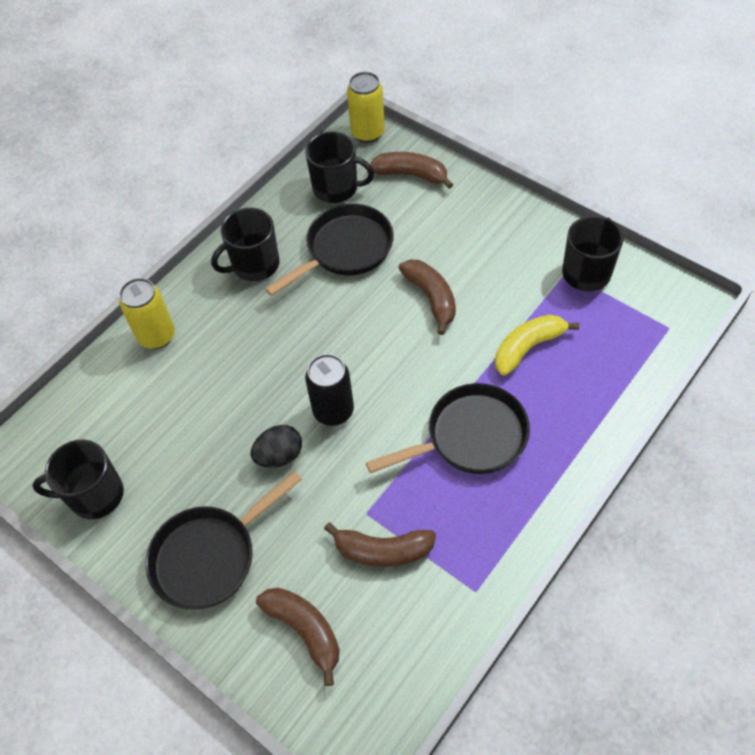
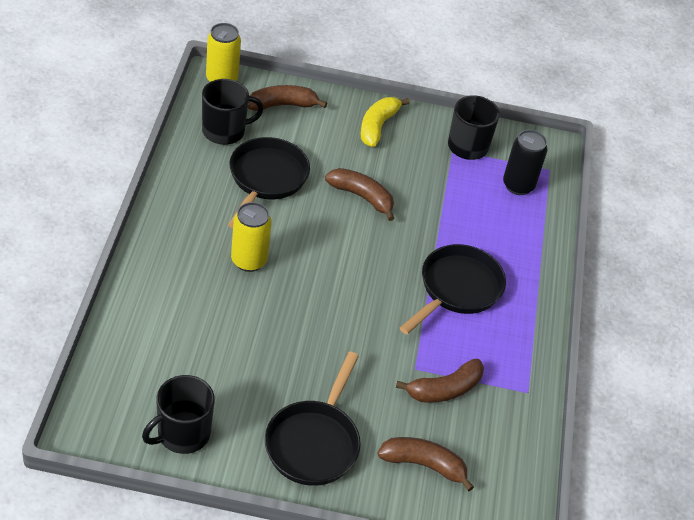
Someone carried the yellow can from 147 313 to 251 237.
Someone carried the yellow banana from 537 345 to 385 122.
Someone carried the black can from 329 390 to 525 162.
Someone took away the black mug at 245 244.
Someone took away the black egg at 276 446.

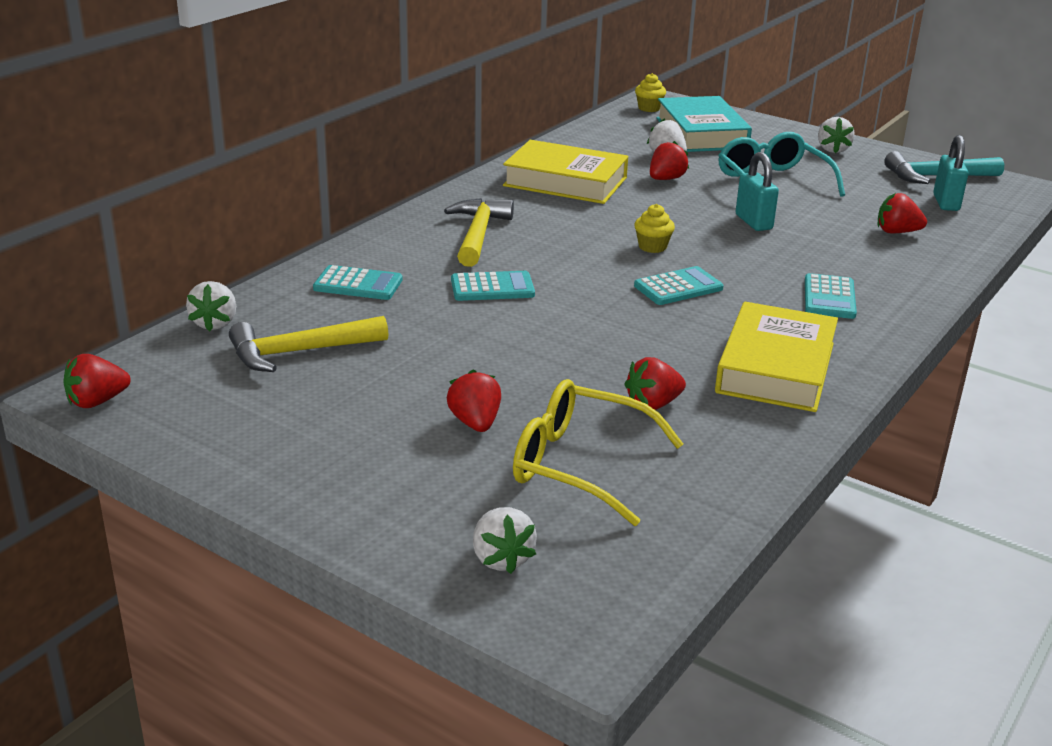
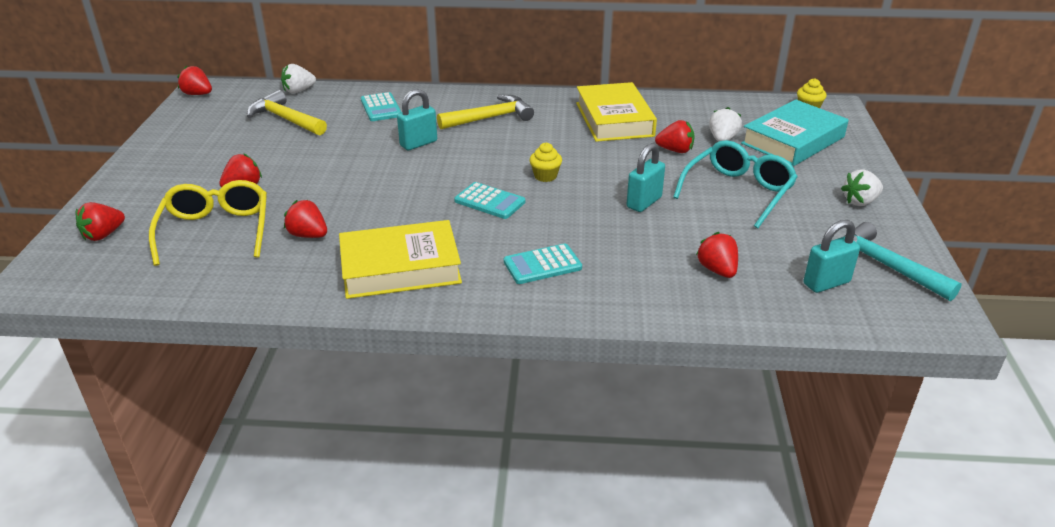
Someone repainted the white strawberry at 505 540, which became the red strawberry at 100 221.
Someone swapped the turquoise calculator at 493 286 for the turquoise padlock at 417 119.

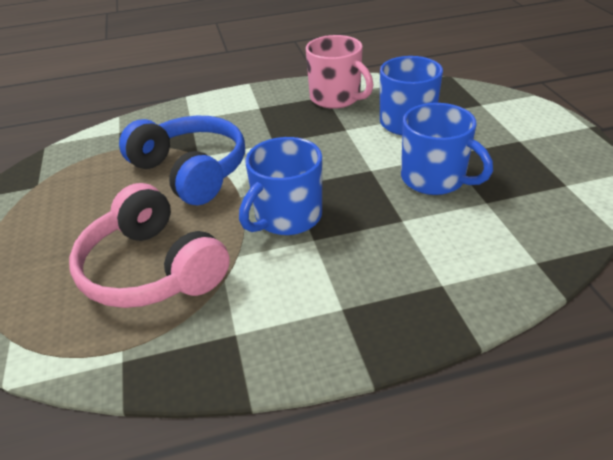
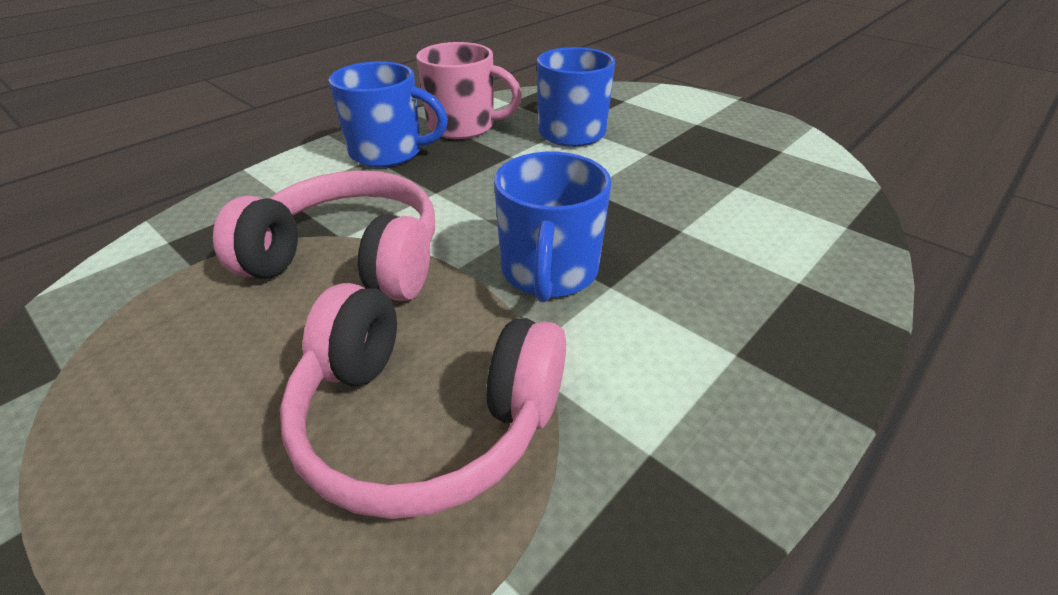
Someone repainted the blue headphones at 182 160, which became the pink headphones at 324 235.
Someone carried the blue mug from 447 149 to 388 114.

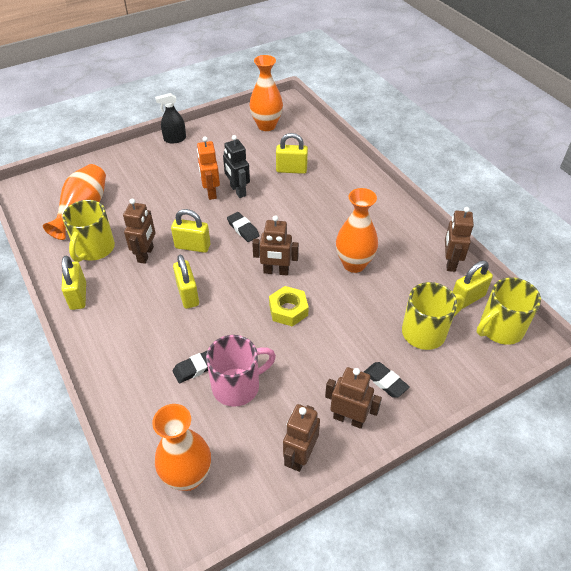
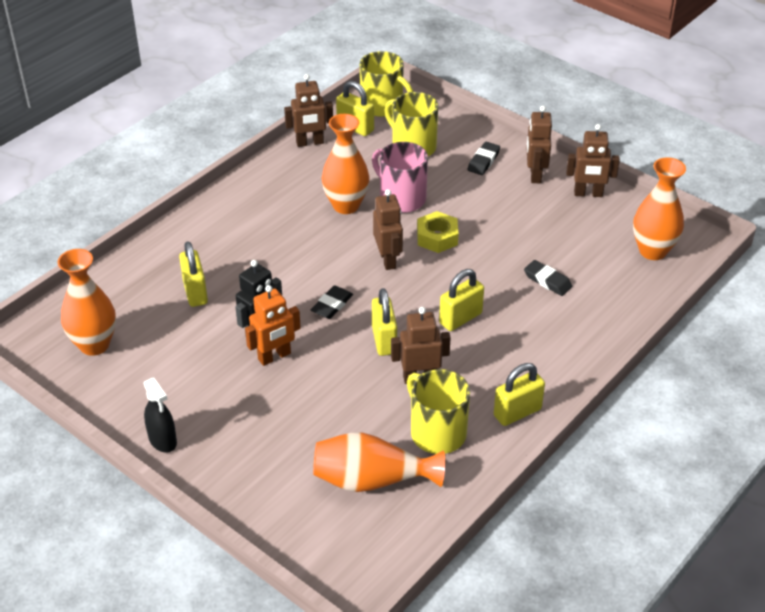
Someone carried the pink mug from 241 371 to 400 177.
Someone rotated the yellow mug at 88 231 by 120 degrees counterclockwise.

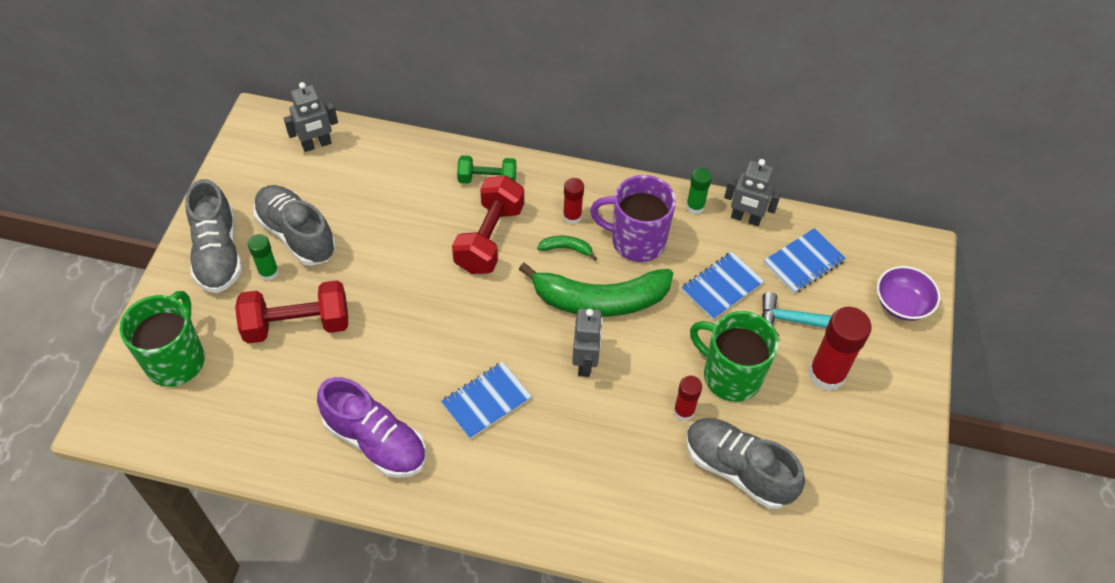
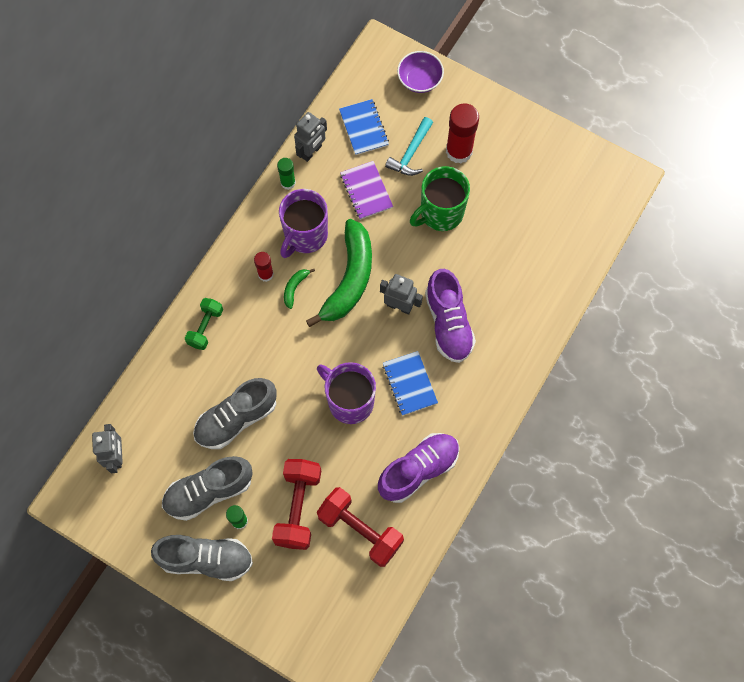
Someone carried the grey shoe from 745 463 to 235 413.
Someone put down the purple mug at 346 393.
Someone carried the red dumbbell from 488 224 to 360 527.
Someone repainted the blue notebook at 722 286, which became the purple notebook at 366 190.
Someone put down the purple shoe at 450 316.
Someone took away the green mug at 162 339.
Someone took away the red glue stick at 688 398.

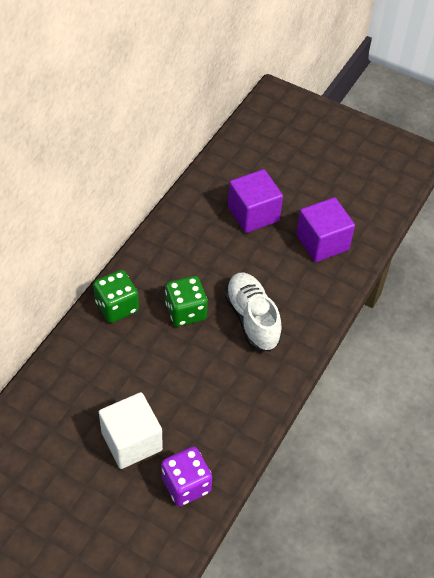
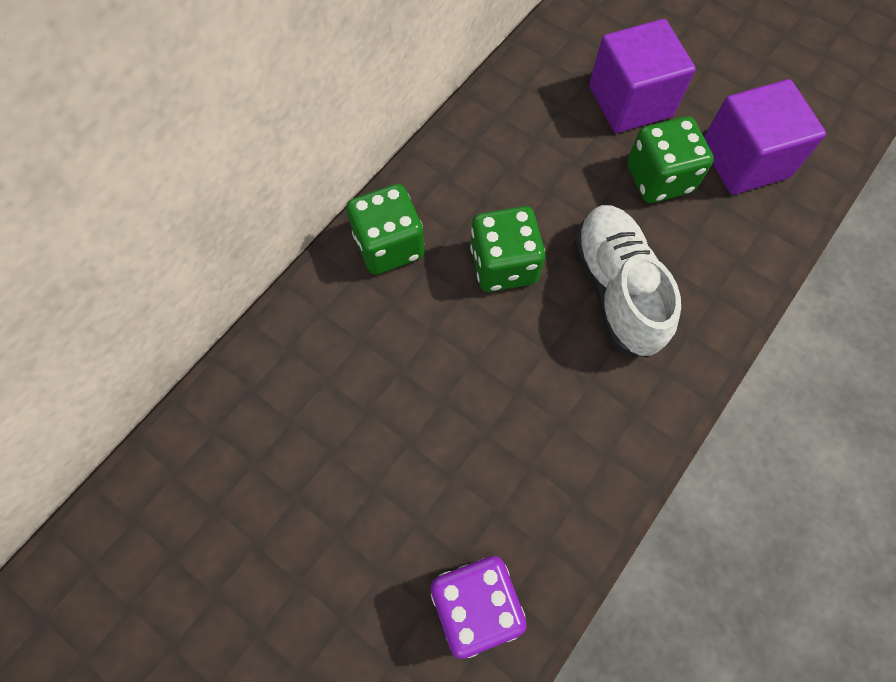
Someone put down the green dice at 670 159.
Someone took away the white cube at 131 430.

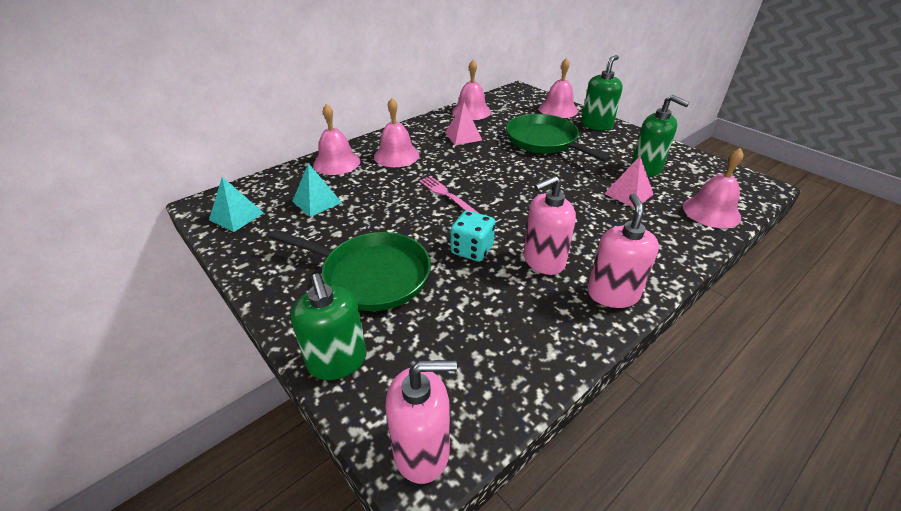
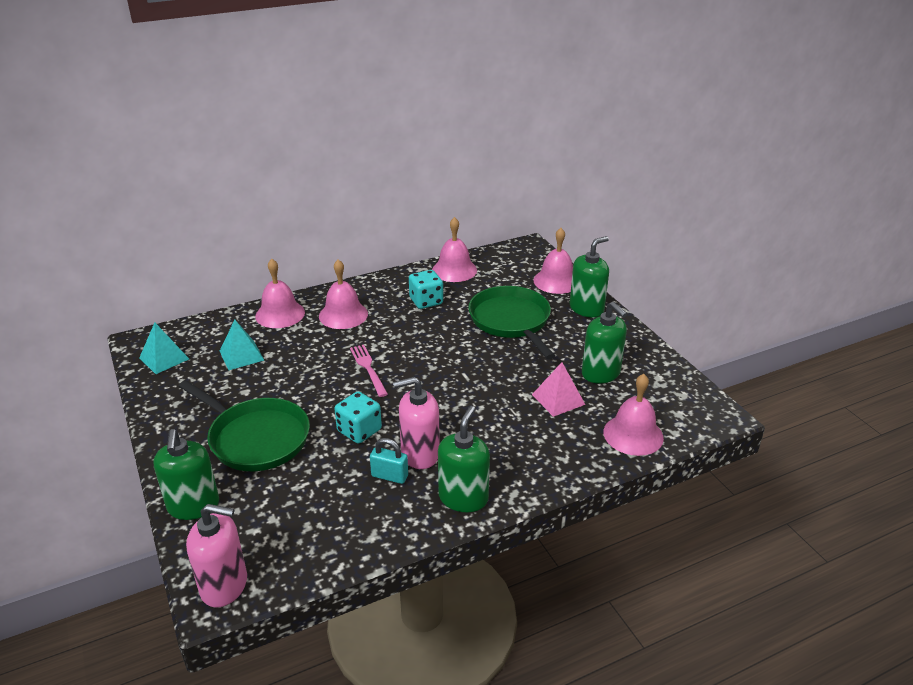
Someone put down the turquoise padlock at 389 461.
Someone swapped the pink pyramid at 464 123 for the turquoise dice at 426 289.
Someone repainted the pink soap dispenser at 623 250, which became the green soap dispenser at 464 459.

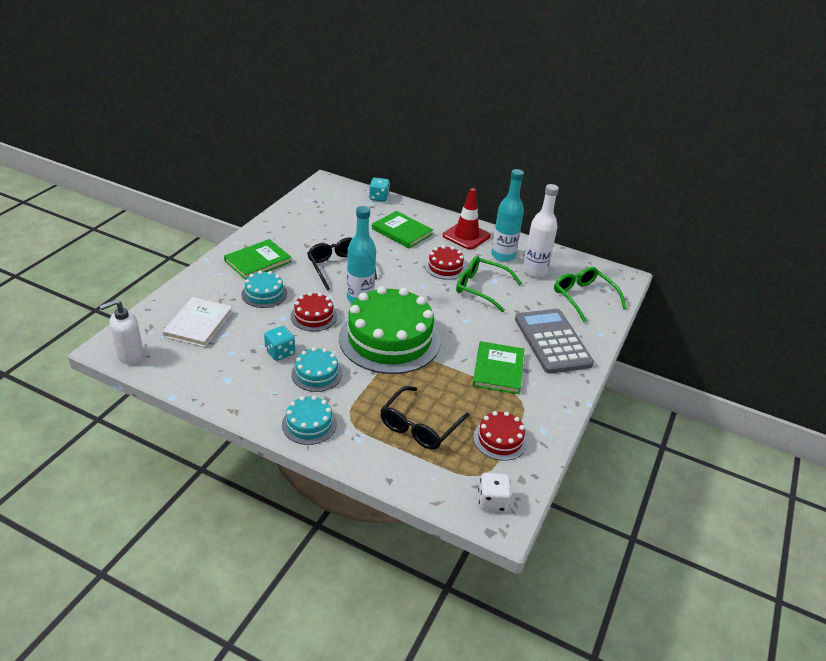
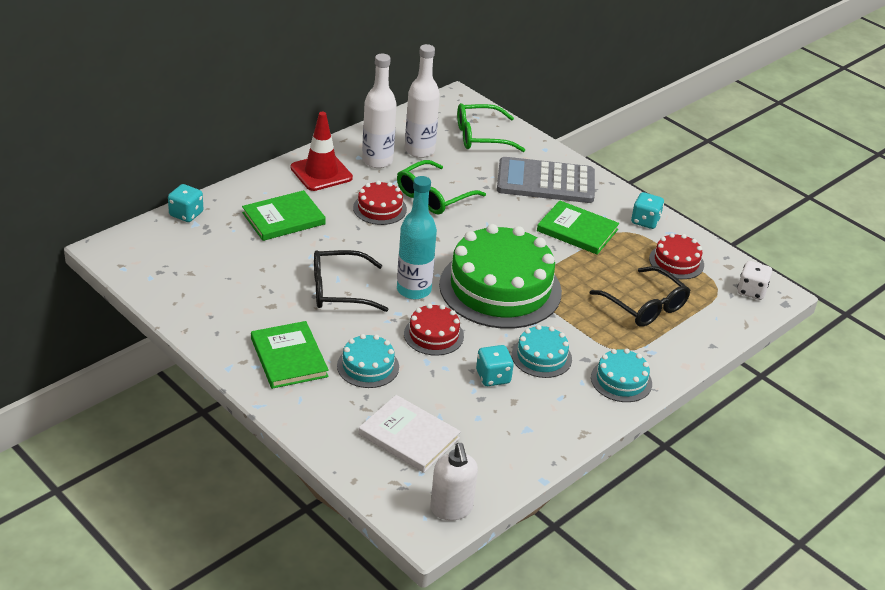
Someone repainted the turquoise bottle at 507 215, which became the white bottle at 379 111.
Someone put down the turquoise dice at 647 210.

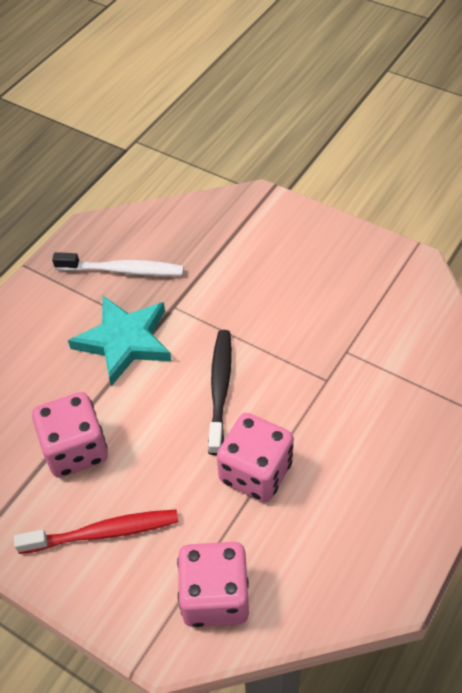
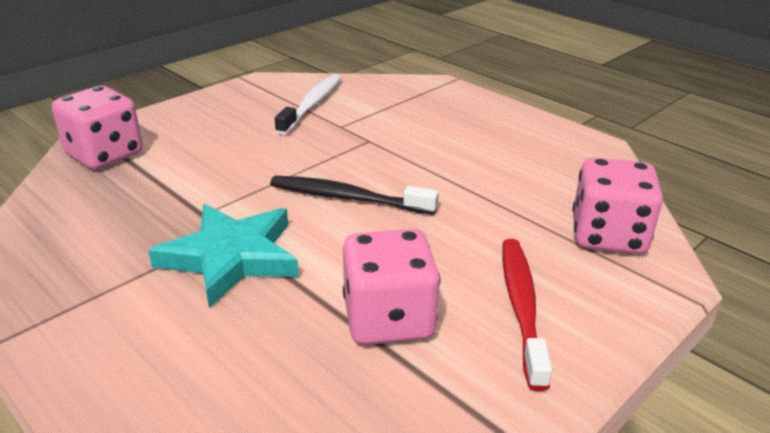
Someone carried the pink dice from 255 457 to 97 127.
Someone carried the white toothbrush from 118 264 to 308 104.

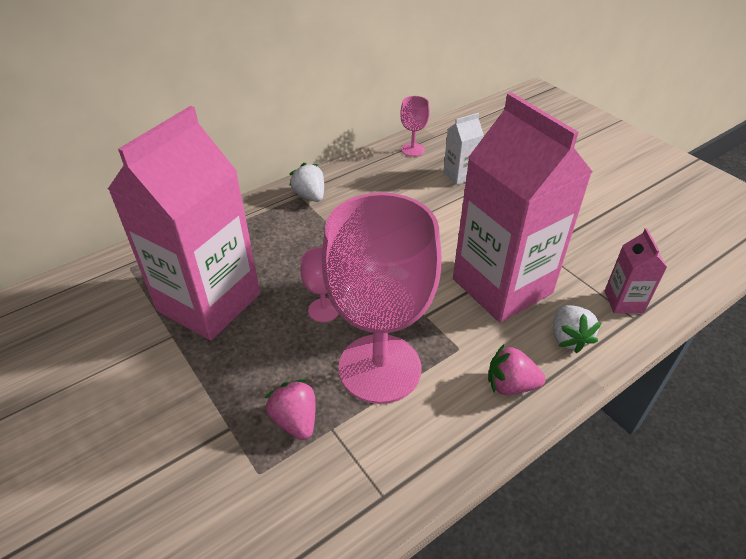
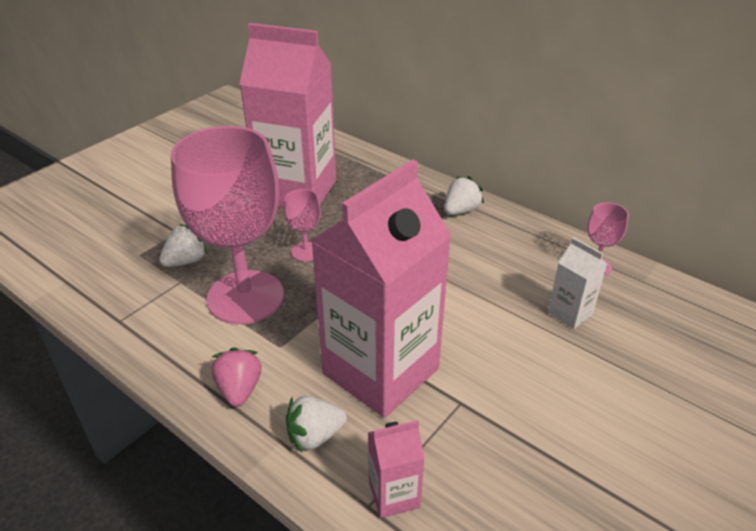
Someone repainted the pink strawberry at 290 409, which became the white strawberry at 183 245.

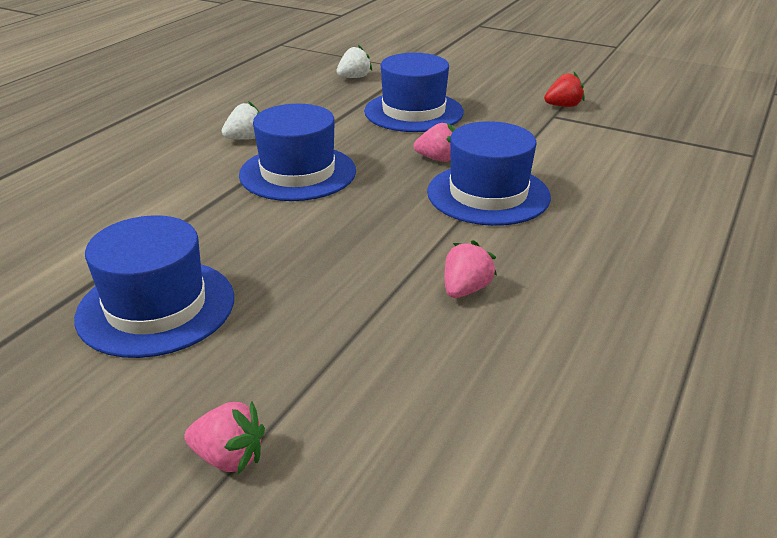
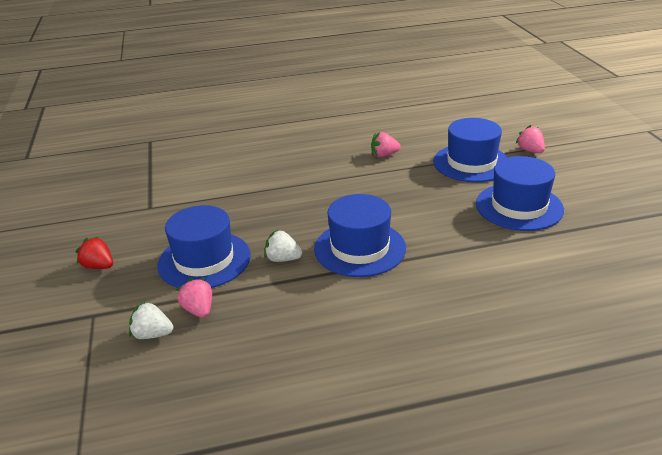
Someone carried the red strawberry from 564 89 to 94 252.
Someone carried the pink strawberry from 434 142 to 194 298.
Someone carried the white strawberry from 241 120 to 283 246.
Someone carried the blue hat from 489 173 to 470 150.

